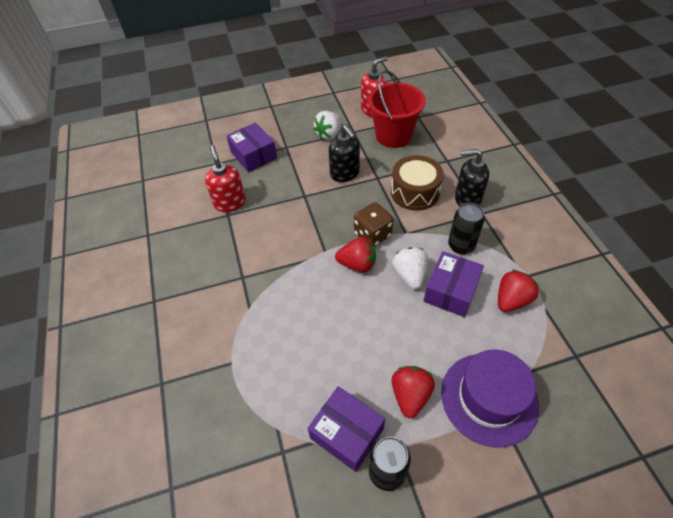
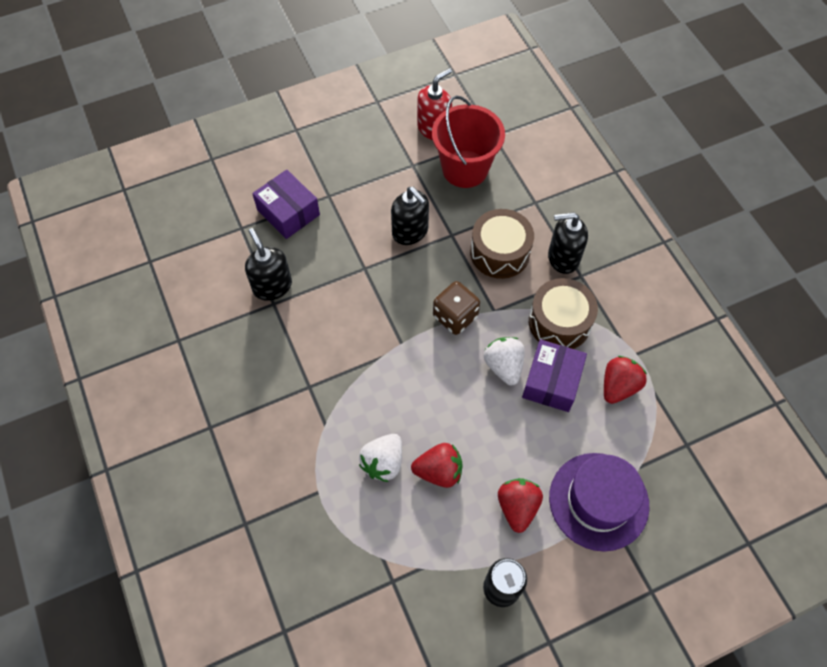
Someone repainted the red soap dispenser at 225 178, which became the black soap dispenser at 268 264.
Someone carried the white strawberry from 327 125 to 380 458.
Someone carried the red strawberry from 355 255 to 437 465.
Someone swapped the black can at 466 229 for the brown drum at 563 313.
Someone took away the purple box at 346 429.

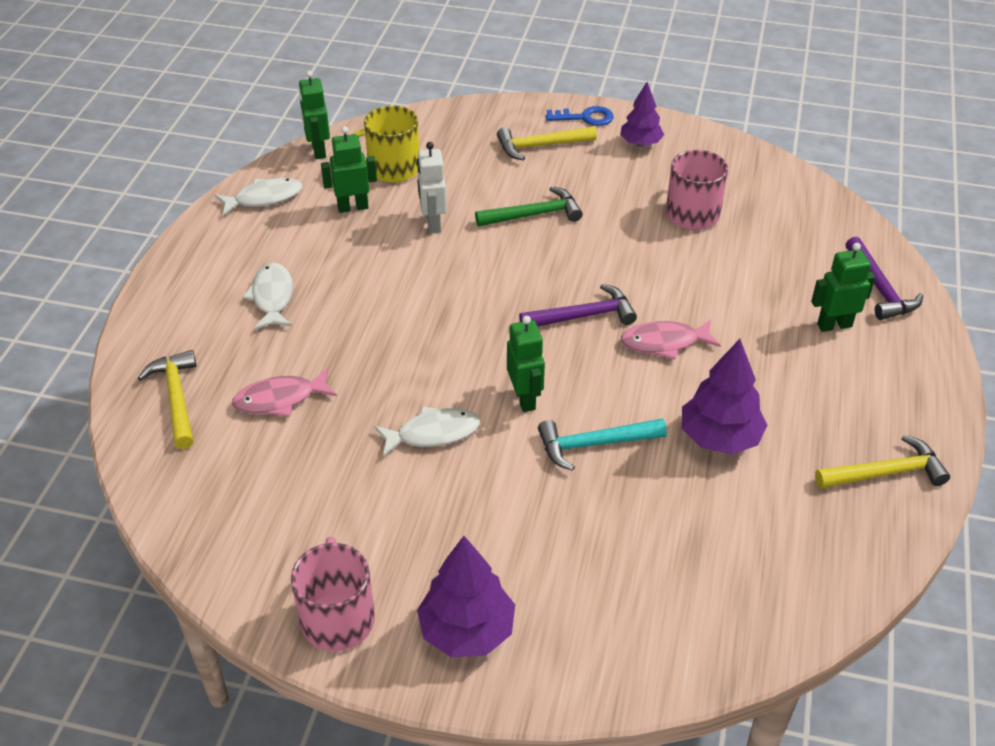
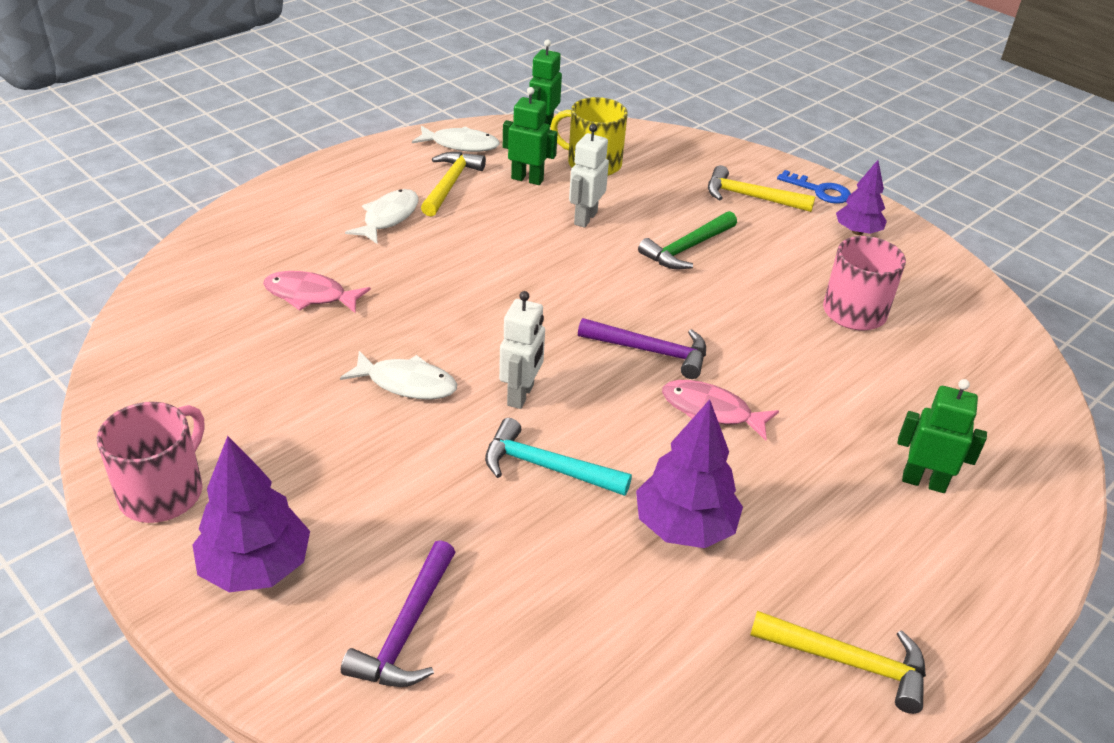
Someone carried the purple hammer from 884 278 to 398 613.
Someone carried the yellow hammer from 167 399 to 453 184.
Someone repainted the green robot at 526 364, which became the white robot at 522 350.
Someone rotated the green hammer at 529 206 by 120 degrees clockwise.

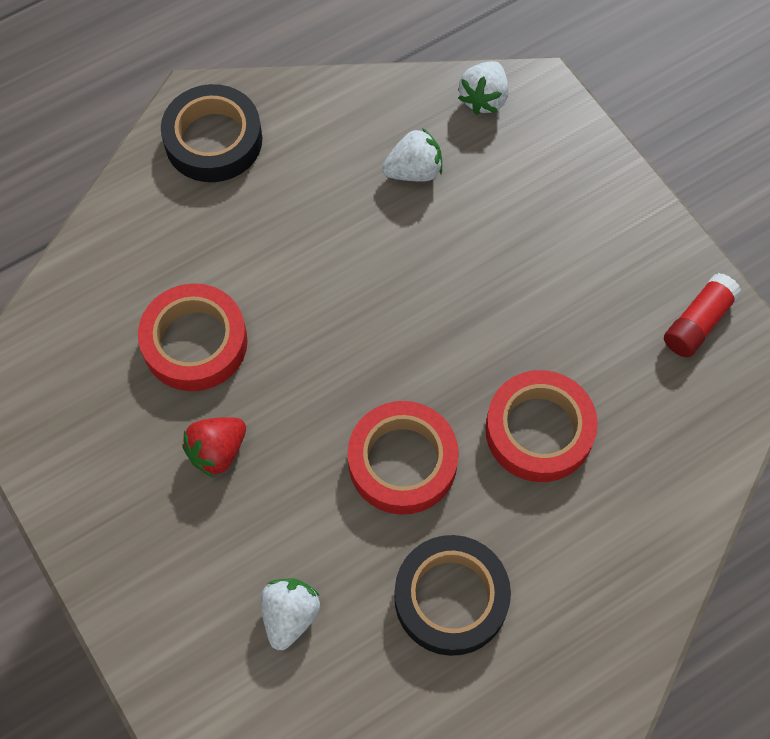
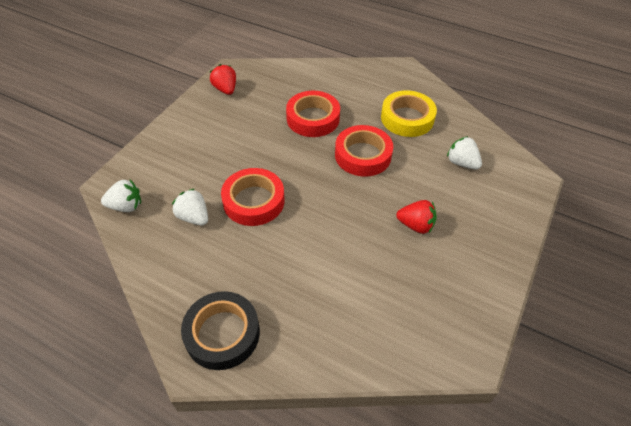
Someone swapped the red glue stick at 703 315 for the red strawberry at 223 79.
Someone carried the red tape from 193 337 to 253 197.
Someone repainted the black tape at 452 595, which became the yellow tape at 409 113.
Someone rotated the white strawberry at 290 614 by 60 degrees clockwise.

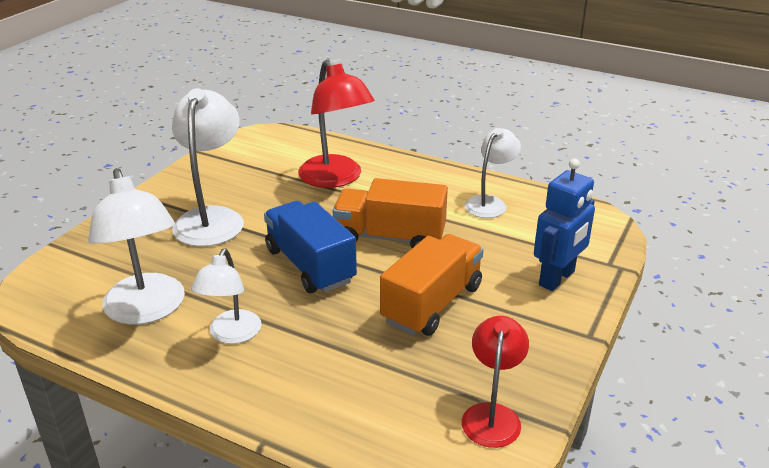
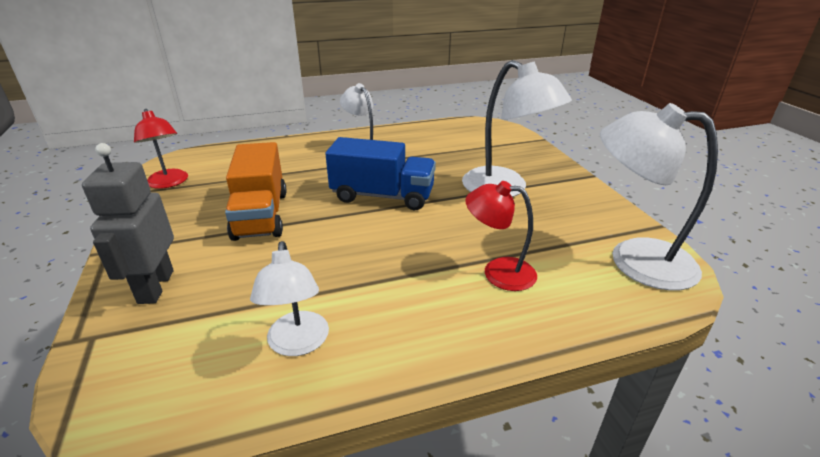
Someone repainted the blue robot at 564 225, which became the grey robot at 128 223.
Someone scaled the red lamp at 336 123 by 0.62.
Someone carried the white lamp from 136 246 to 659 197.
Someone took away the orange truck at 390 213.

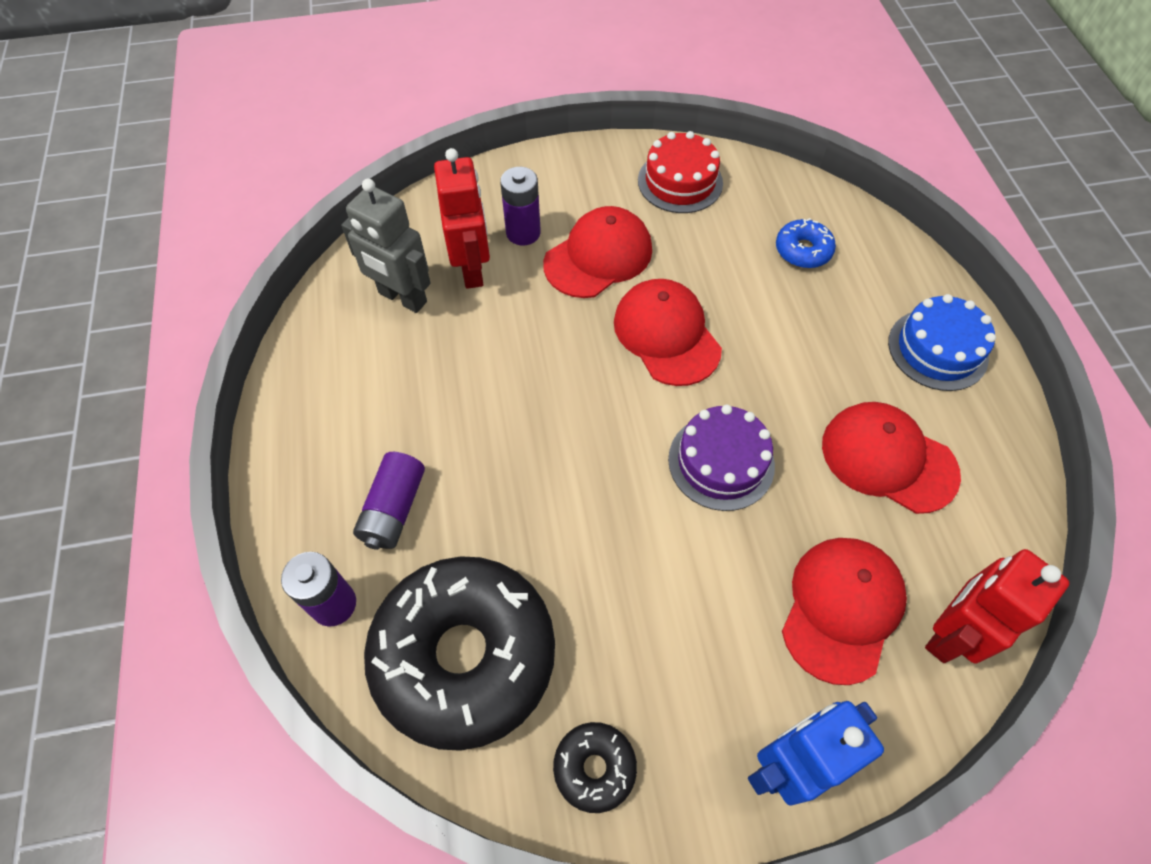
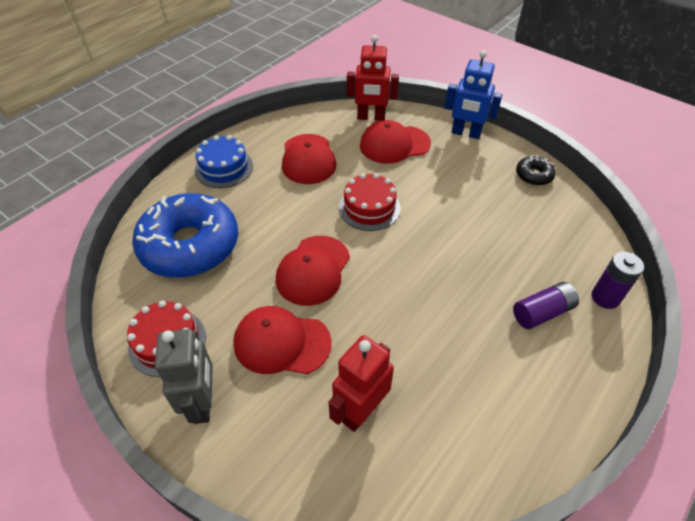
Someone scaled the blue donut at 806 243 by 2.37.
Someone carried the grey robot from 386 246 to 184 376.
Someone repainted the purple cake at 721 458, which became the red cake at 370 202.
Someone took away the black donut at 459 653.
Someone took away the purple battery at 520 206.

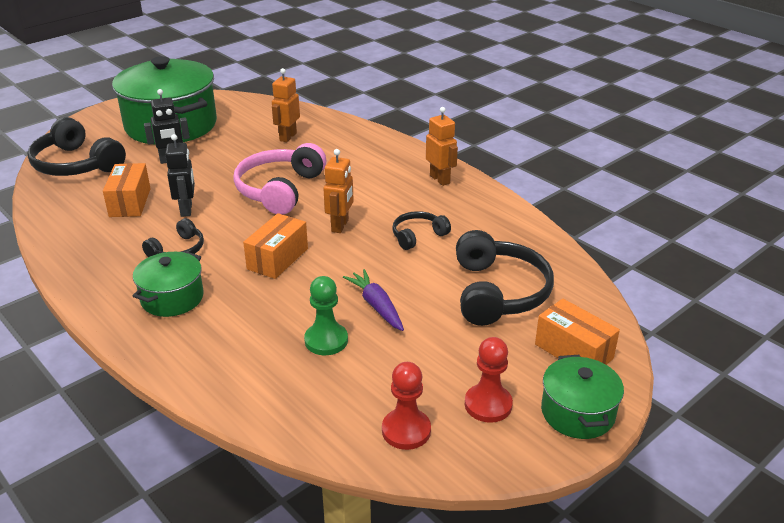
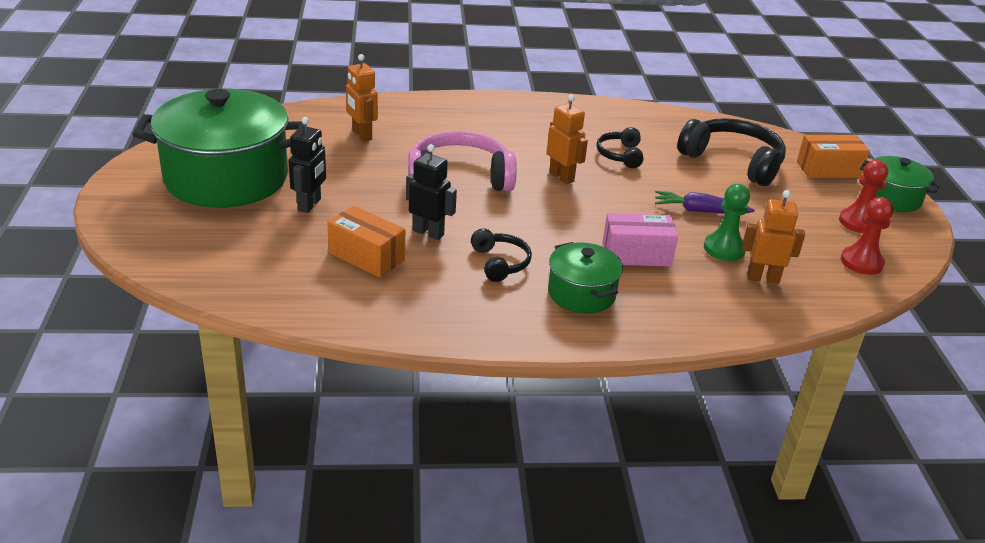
Someone rotated the pink headphones at 279 179 by 120 degrees clockwise.
Someone put down the pink box at 640 240.
Someone carried the orange robot from 442 146 to 773 237.
Someone took away the black headphones at 76 146.
Someone took away the orange box at 275 246.

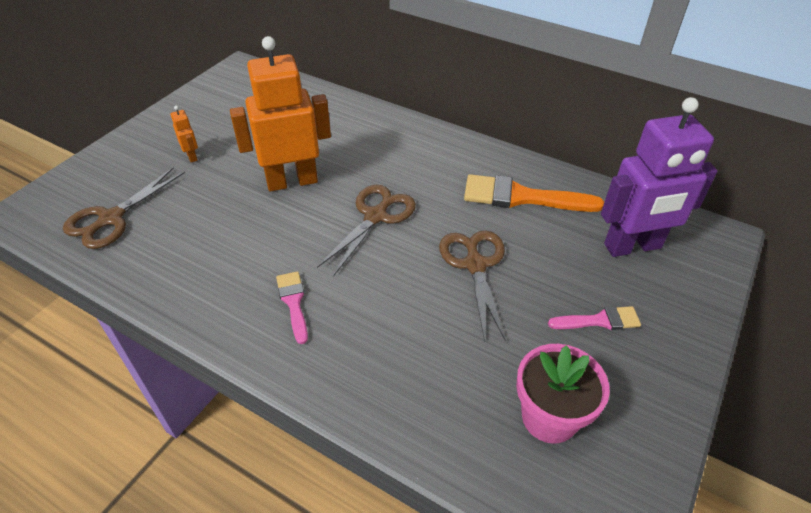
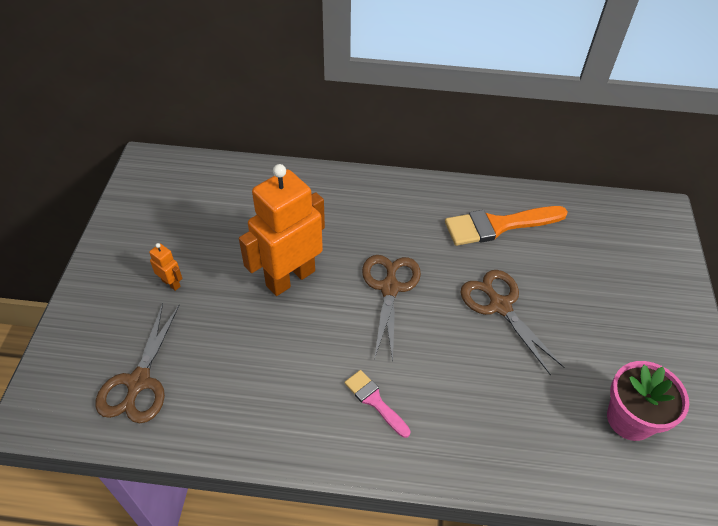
Someone took away the pink brush at 594 318.
Someone took away the purple robot at 659 177.

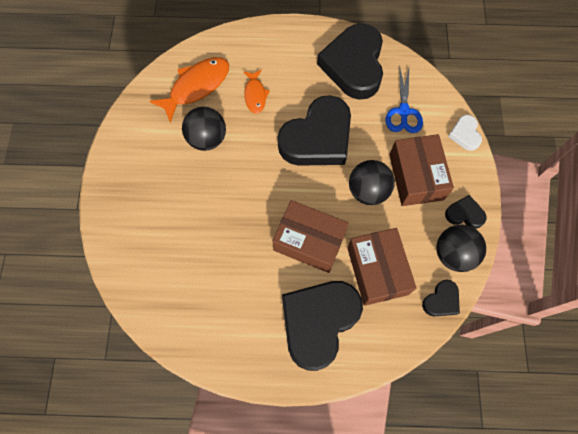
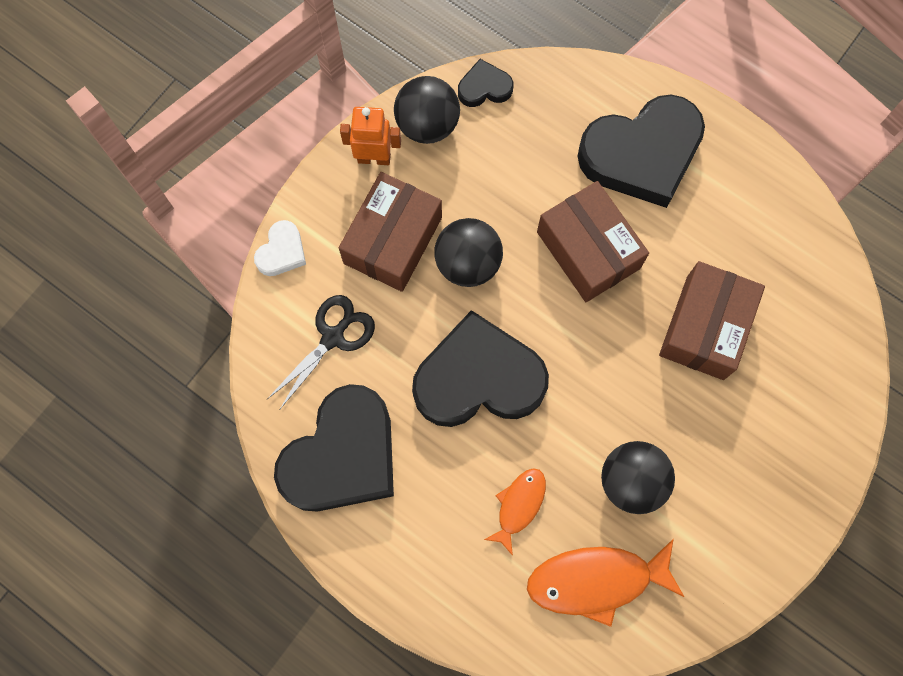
Someone repainted the blue scissors at 404 99, which became the black scissors at 321 352.
Someone swapped the black heart at 466 212 for the orange robot at 370 136.
Someone carried the brown box from 381 267 to 712 320.

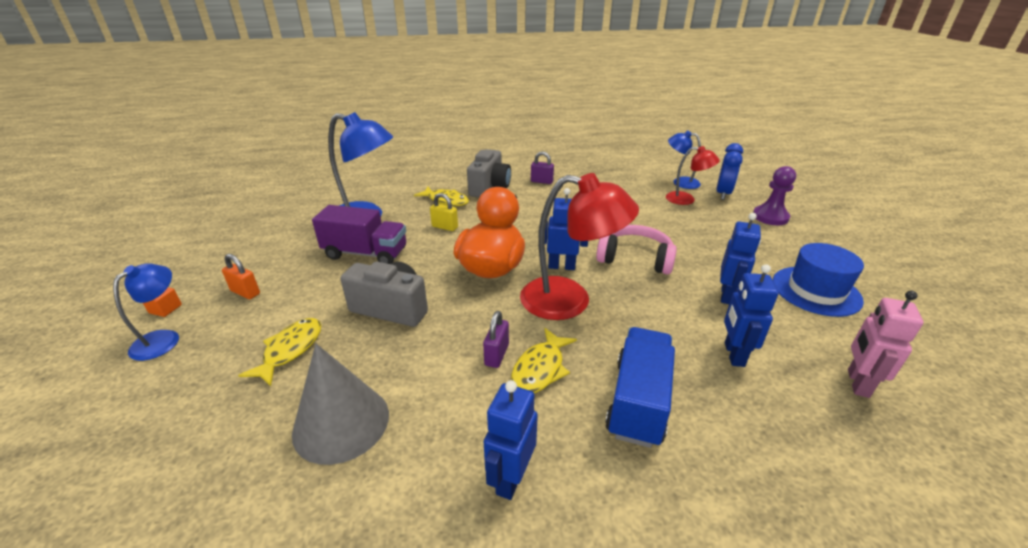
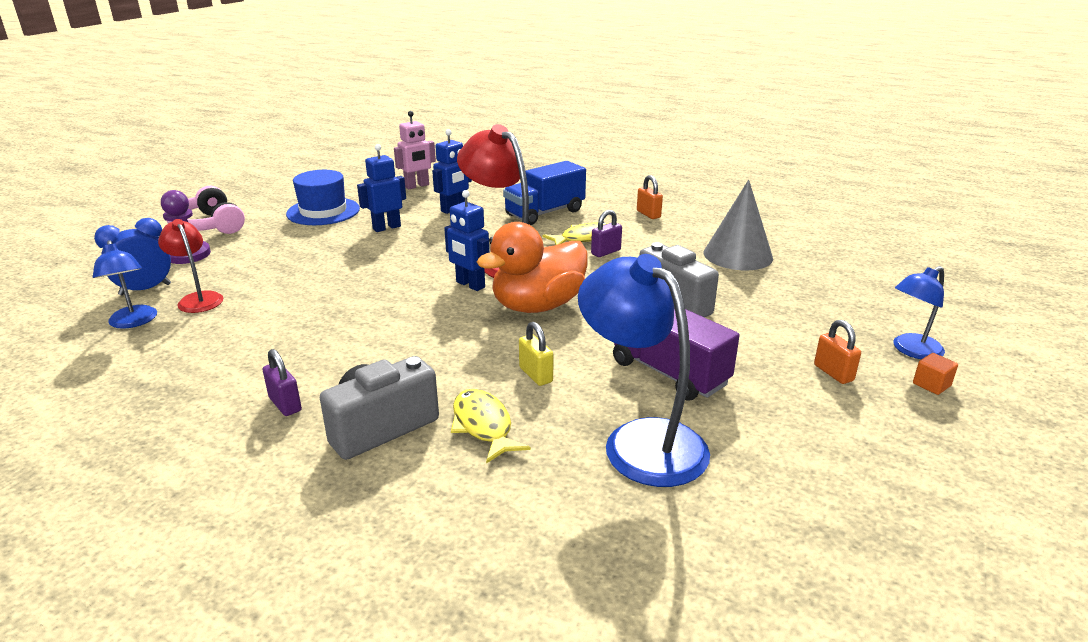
Someone carried the pink headphones from 636 250 to 206 210.
Someone swapped the blue robot at 511 440 for the orange padlock at 650 197.
Someone took away the yellow fish at 279 352.

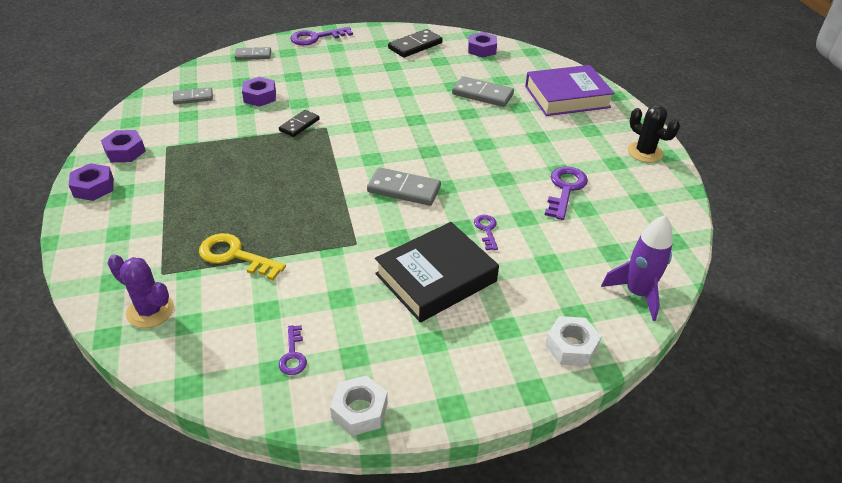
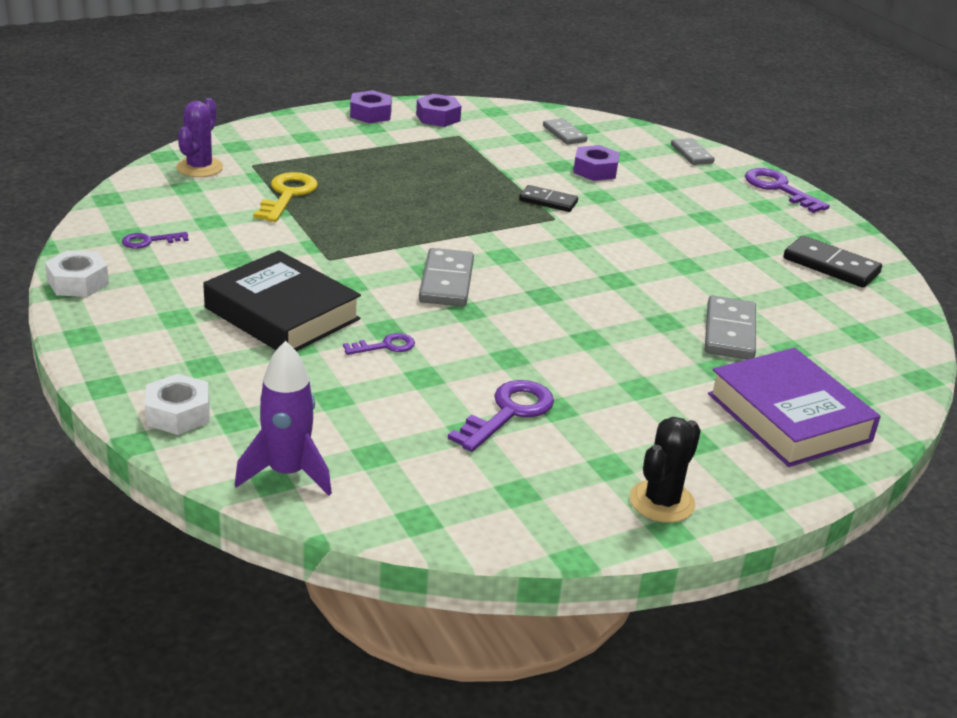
Someone rotated the purple key at 566 193 by 60 degrees counterclockwise.
Someone took away the purple nut at 482 45.

